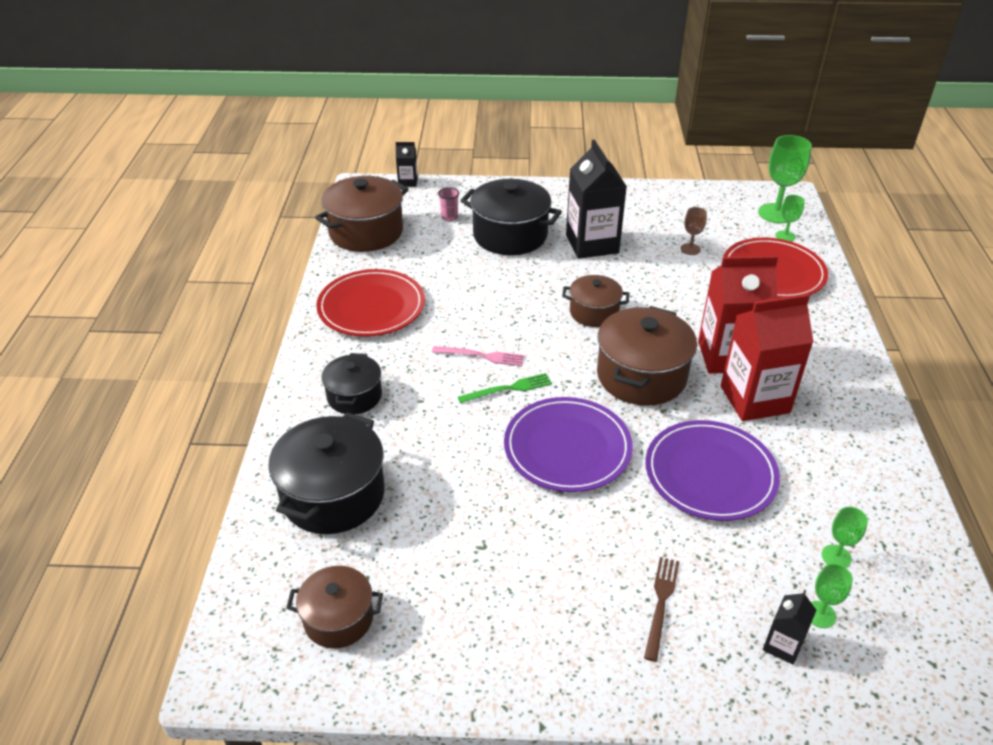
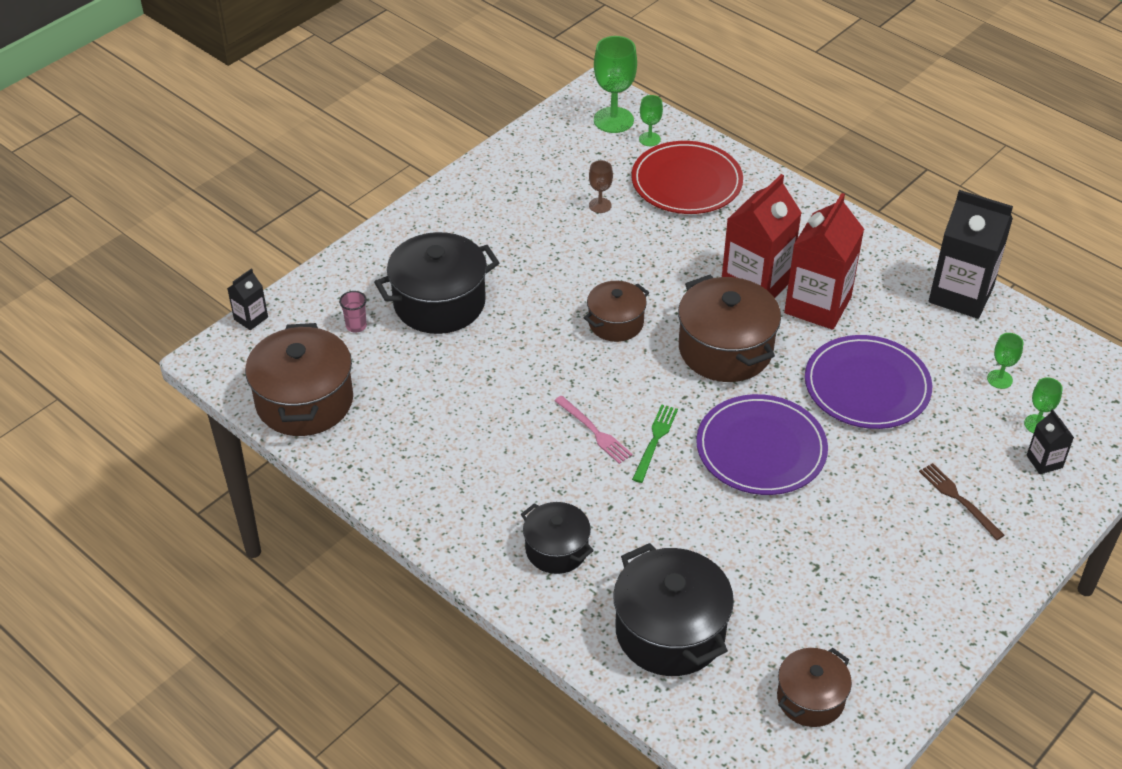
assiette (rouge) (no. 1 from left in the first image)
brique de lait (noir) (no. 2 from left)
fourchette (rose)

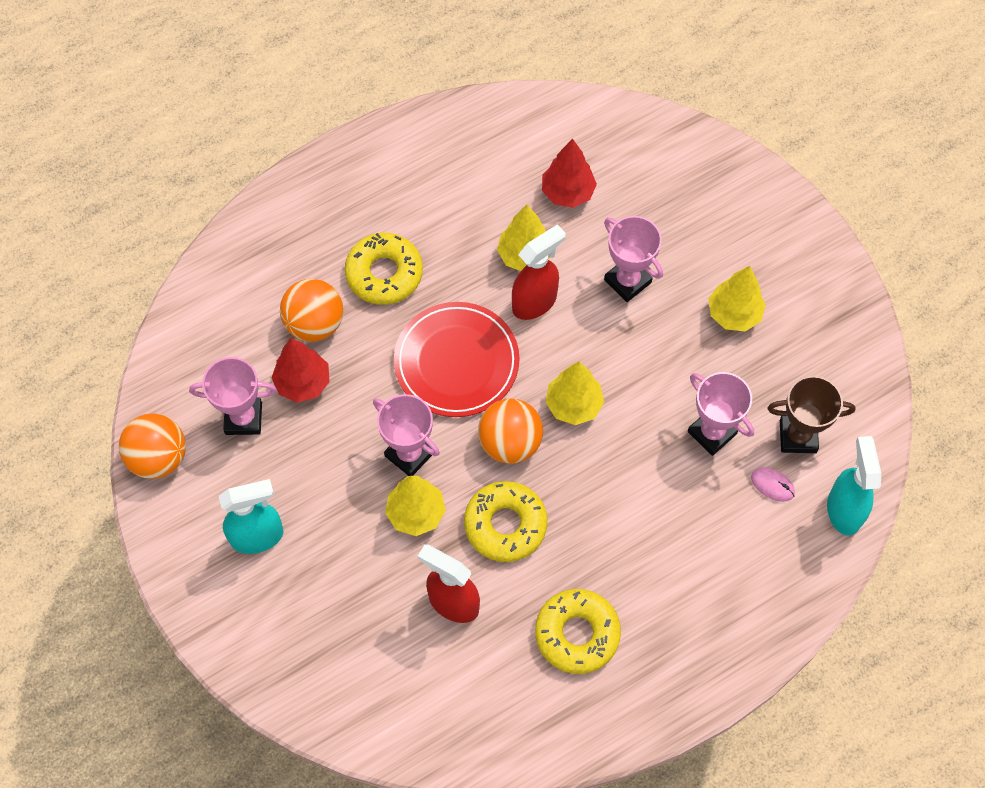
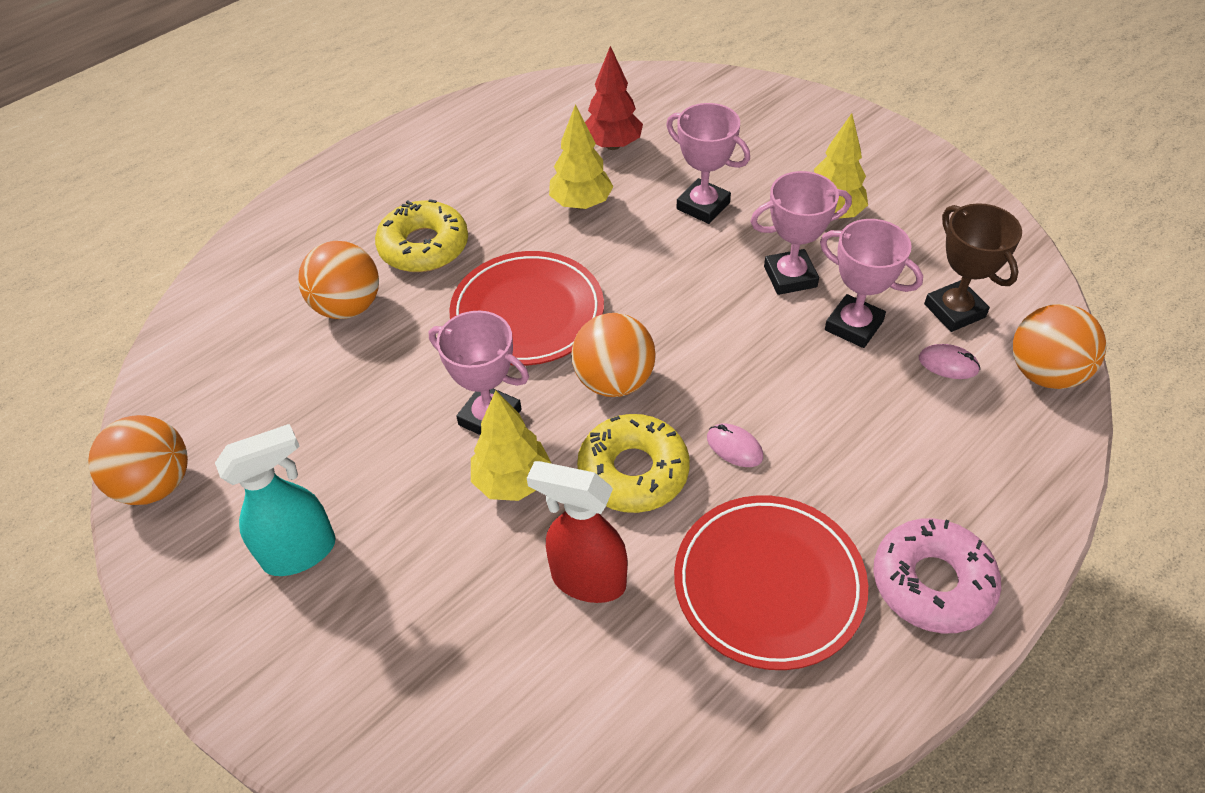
arbre (rouge) (no. 1 from left in the first image)
vaporisateur (rouge) (no. 2 from left in the first image)
arbre (jaune) (no. 3 from left in the first image)
souris (rose) (no. 1 from left)
beignet (rose)
trophée (rose) (no. 3 from left)
assiette (rouge) (no. 2 from left)
balle (orange) (no. 4 from left)
trophée (marron)

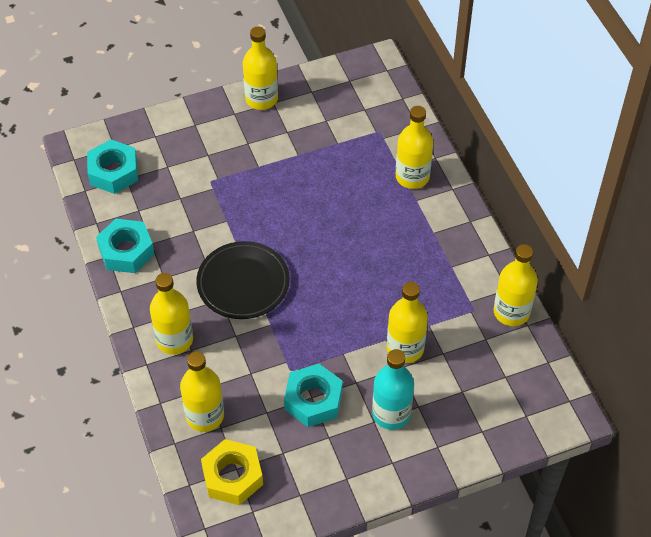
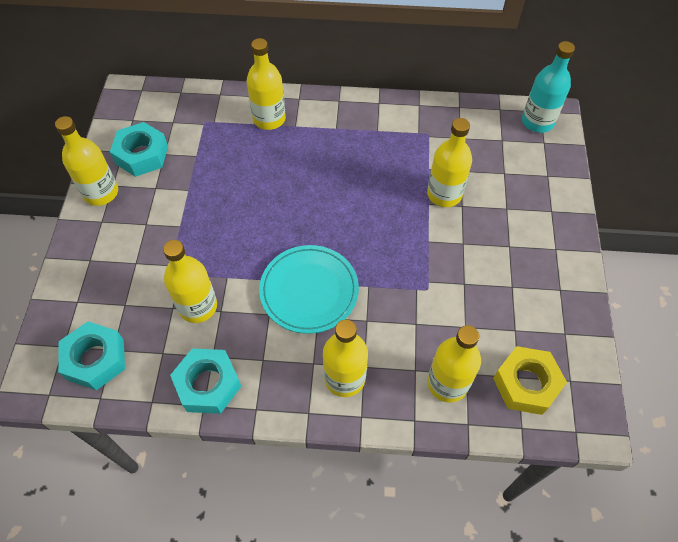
écrou (turquoise) (no. 2 from left)
bouteille (turquoise)
bouteille (jaune) (no. 2 from left)
assiette (turquoise)

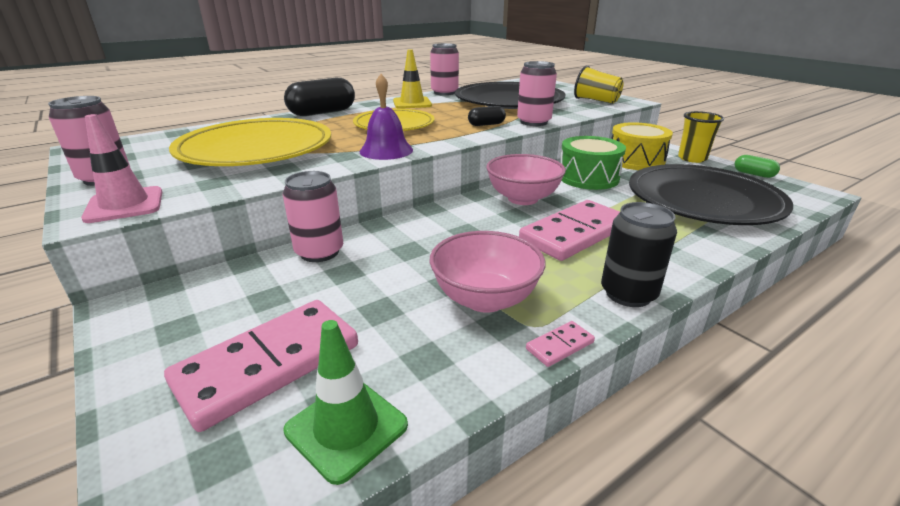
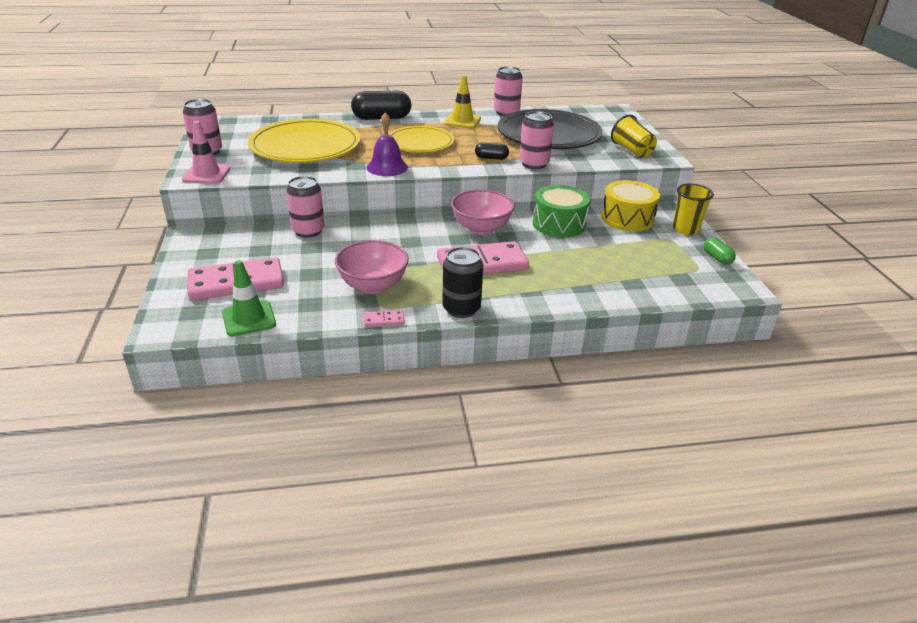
assiette (noir) (no. 2 from left in the first image)

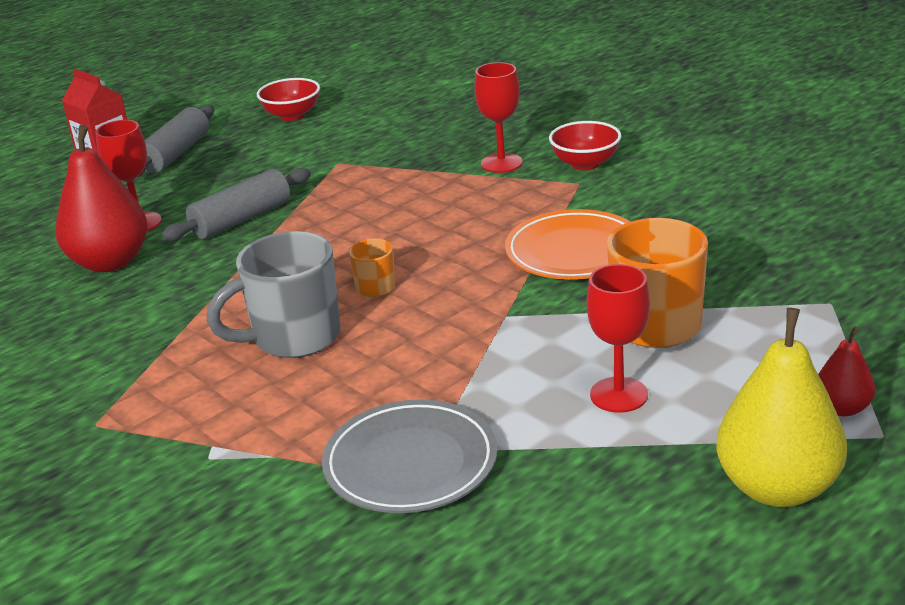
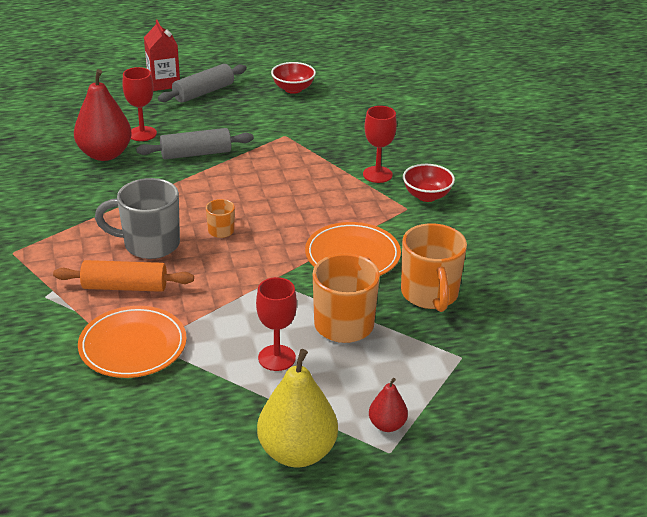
rouleau à pâtisserie (orange)
tasse (orange) (no. 3 from left)
assiette (orange) (no. 1 from left)

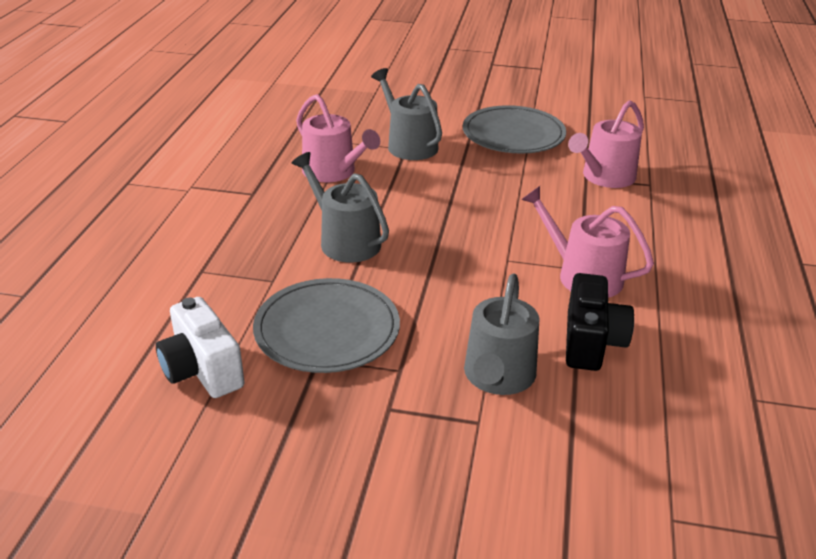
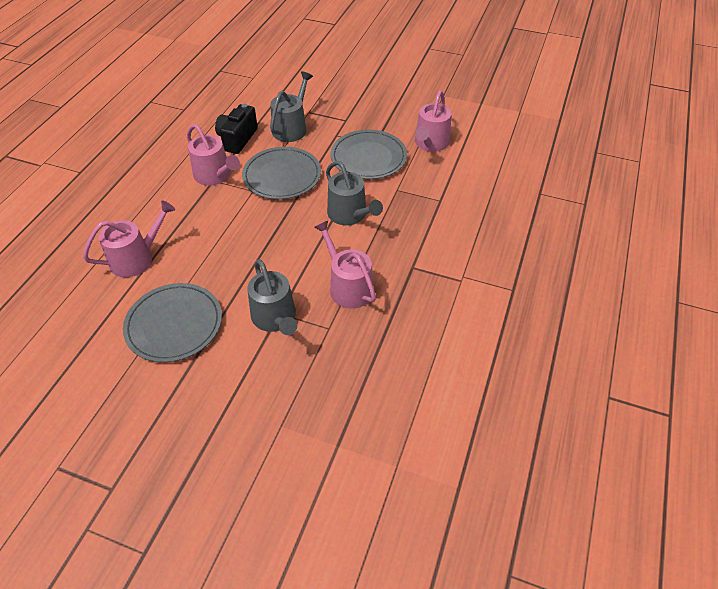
assiette (gris) (no. 2 from left)
arrosoir (rose) (no. 4 from left)

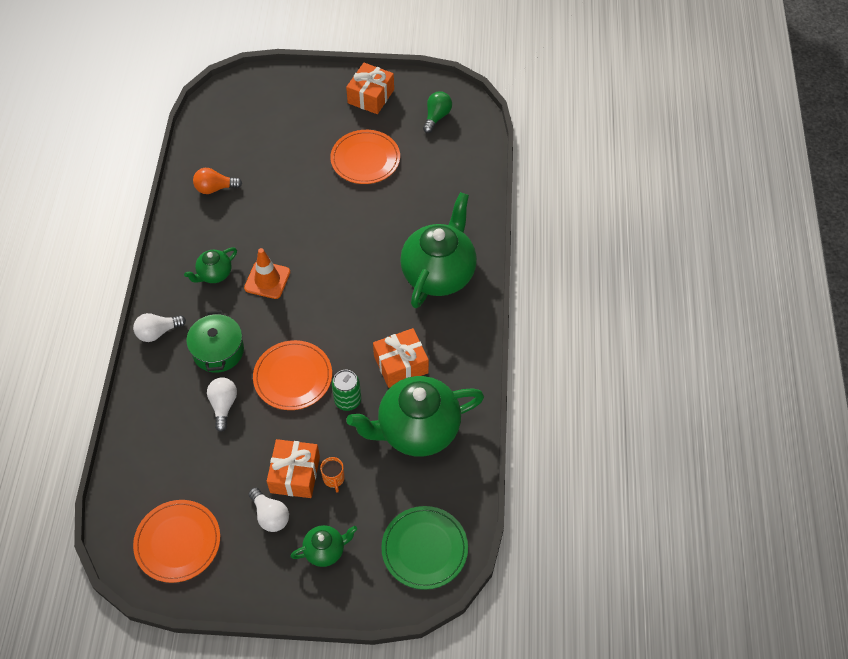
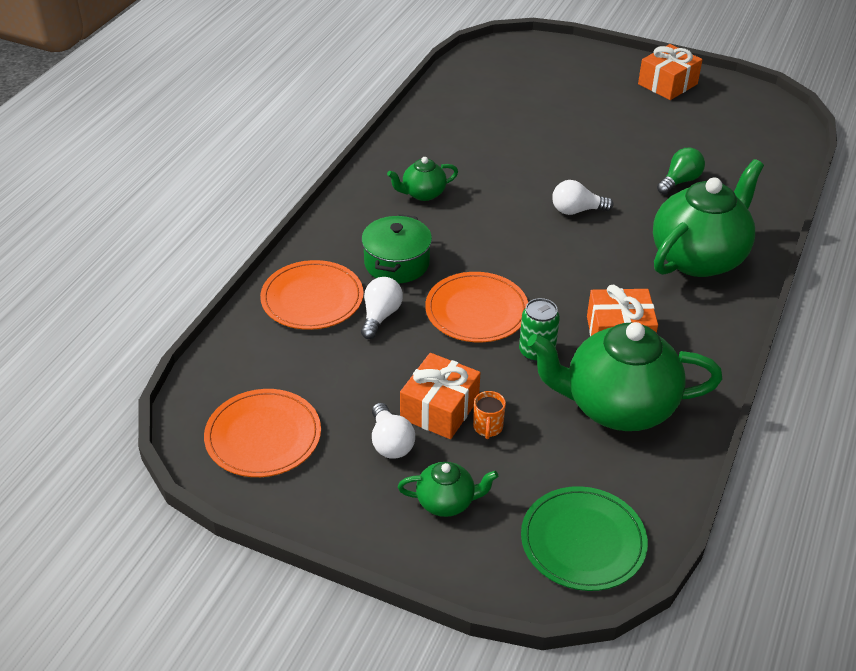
ampoule (orange)
cône de chantier (orange)
ampoule (blanc) (no. 3 from left)
assiette (orange) (no. 2 from left)
ampoule (vert)

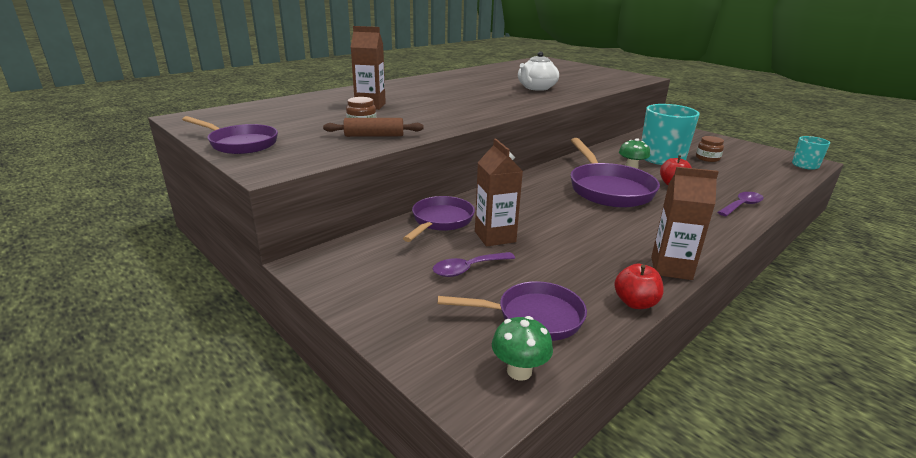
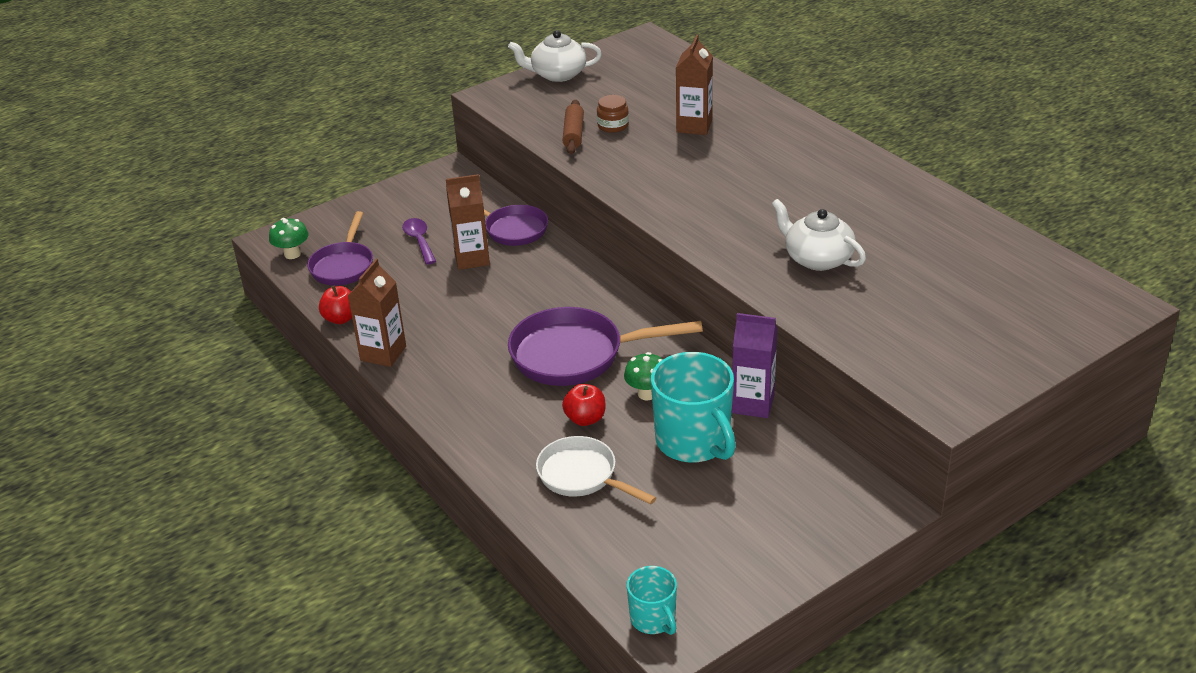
bocal (marron) (no. 2 from left in the first image)
cuillère (violet) (no. 2 from left in the first image)
poêle (blanc)
brique de lait (violet)
théière (blanc) (no. 1 from left)

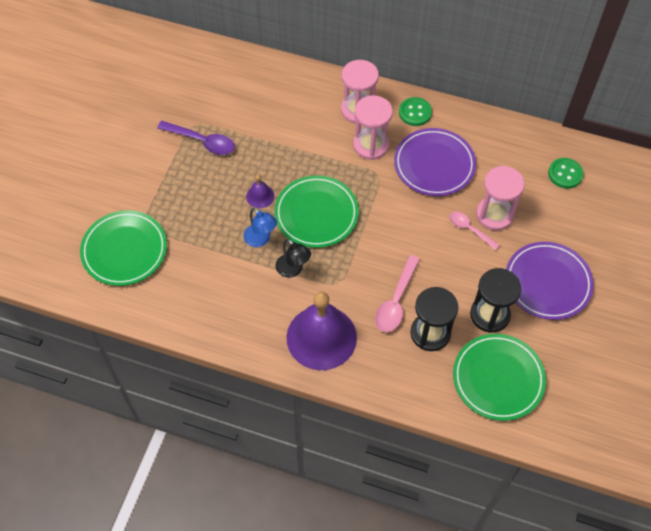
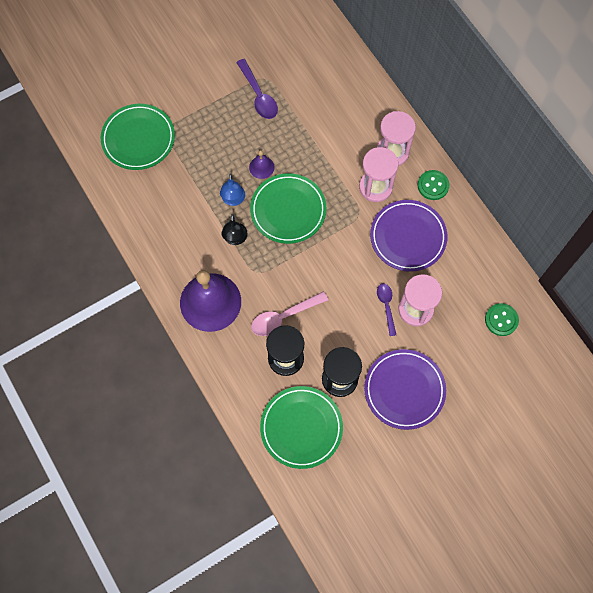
cuillère (violet) (no. 2 from left)

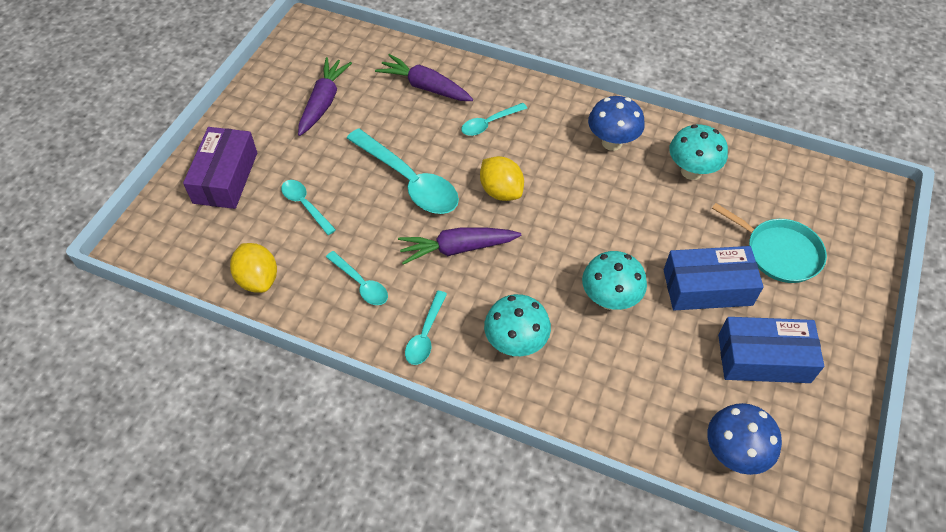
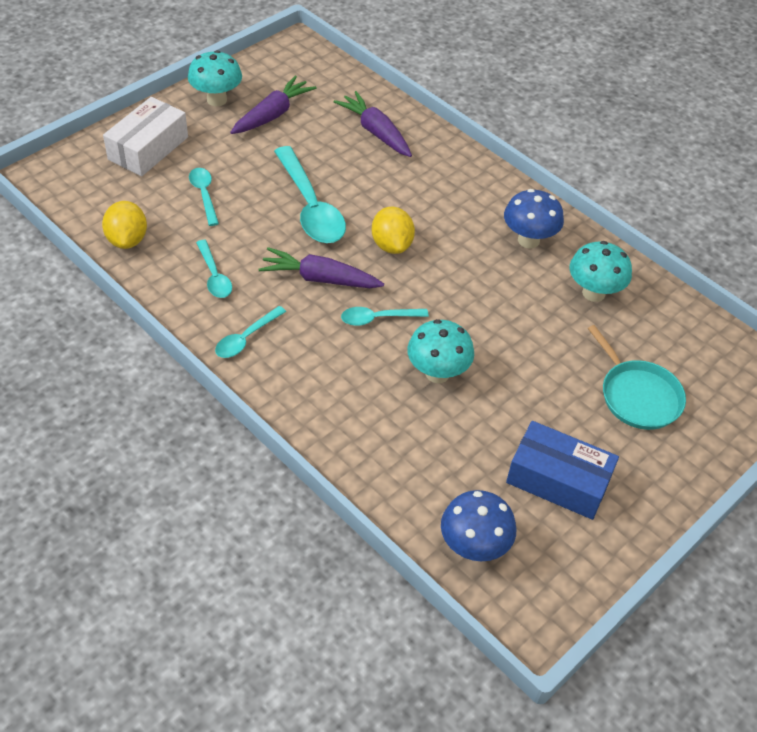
boîte (bleu) (no. 1 from left in the first image)
cuillère (turquoise) (no. 5 from left)
champignon (turquoise) (no. 1 from left)
boîte (blanc)

